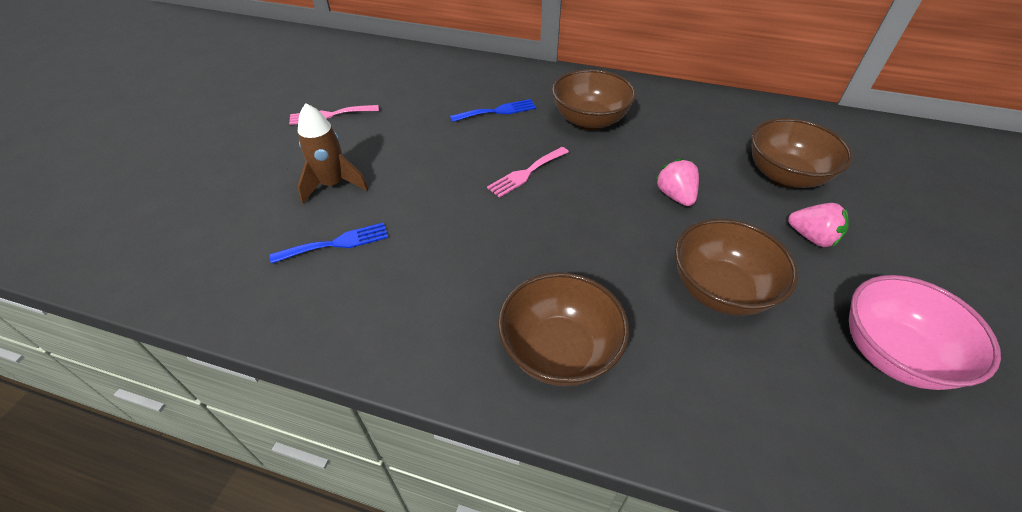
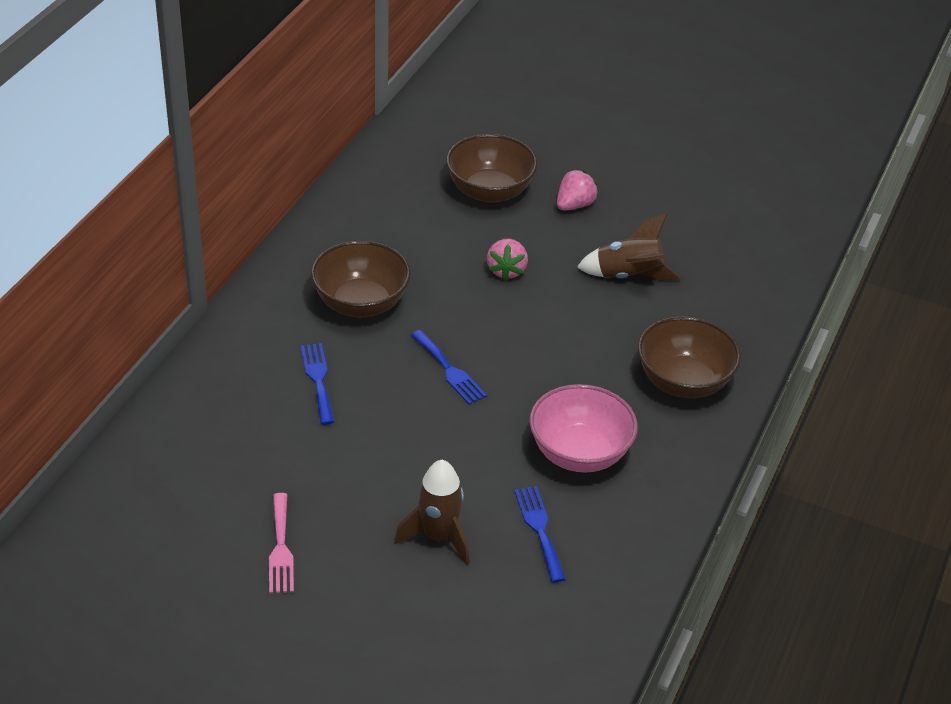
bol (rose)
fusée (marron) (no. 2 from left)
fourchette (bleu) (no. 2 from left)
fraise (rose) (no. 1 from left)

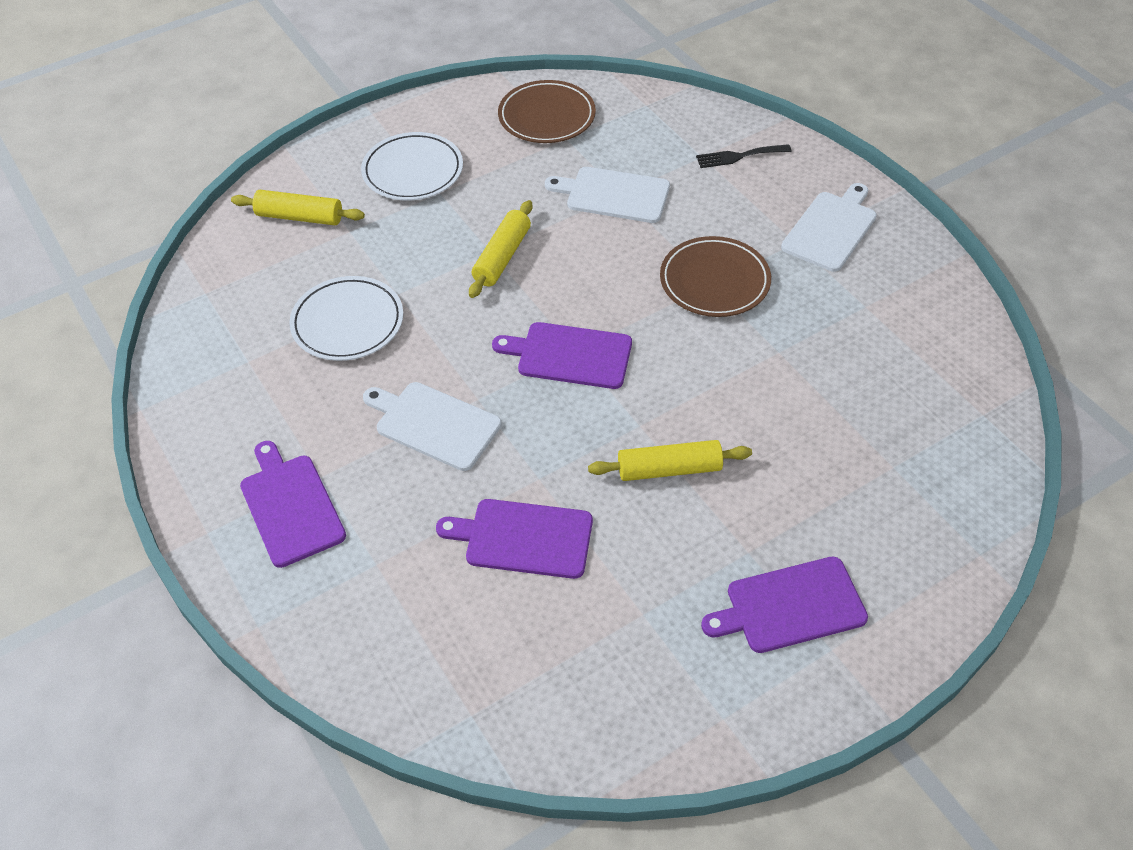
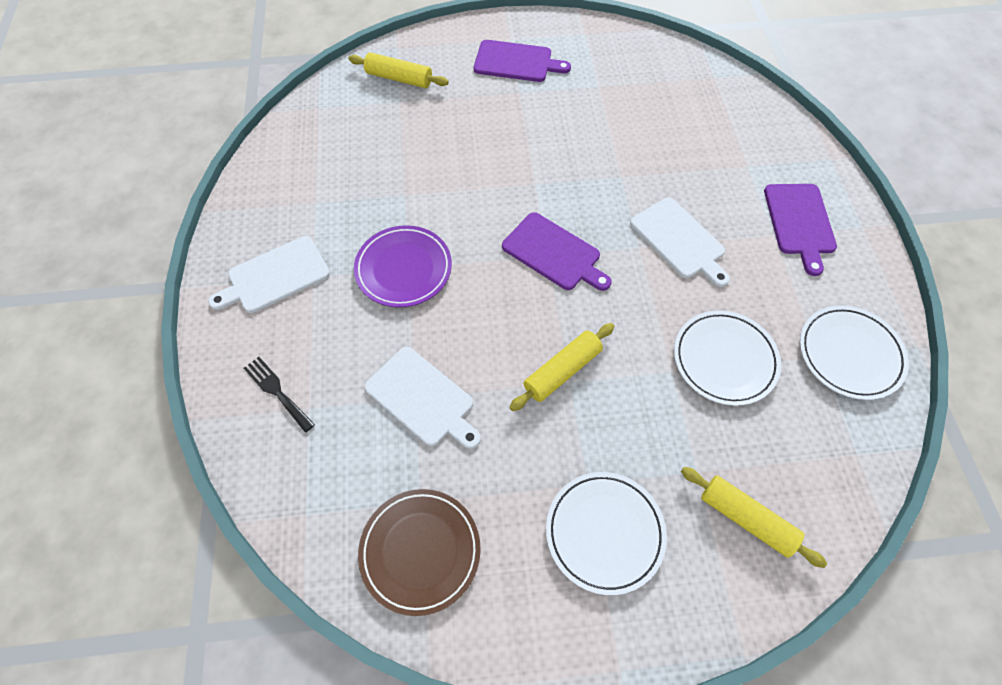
planche à découper (violet) (no. 2 from left in the first image)
assiette (blanc) (no. 3 from left)
rouleau à pâtisserie (jaune) (no. 1 from left)
assiette (violet)
fourchette (noir)

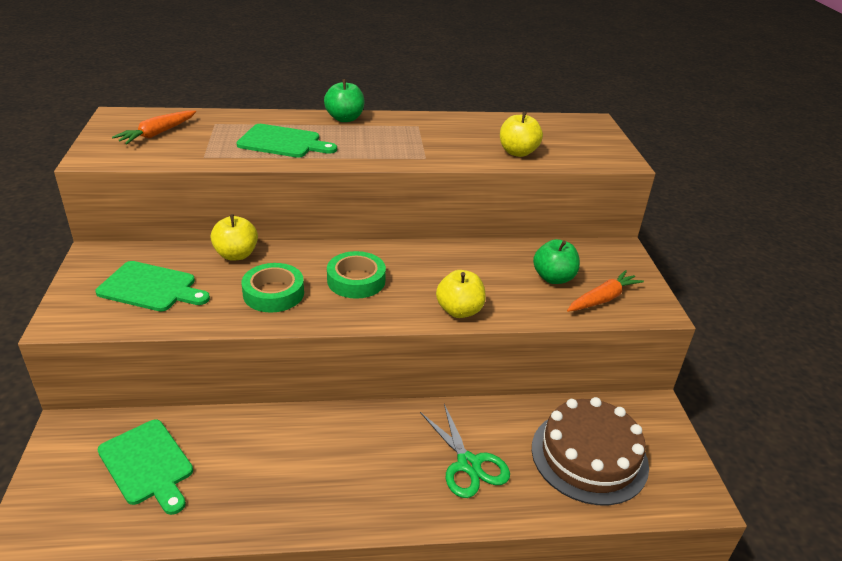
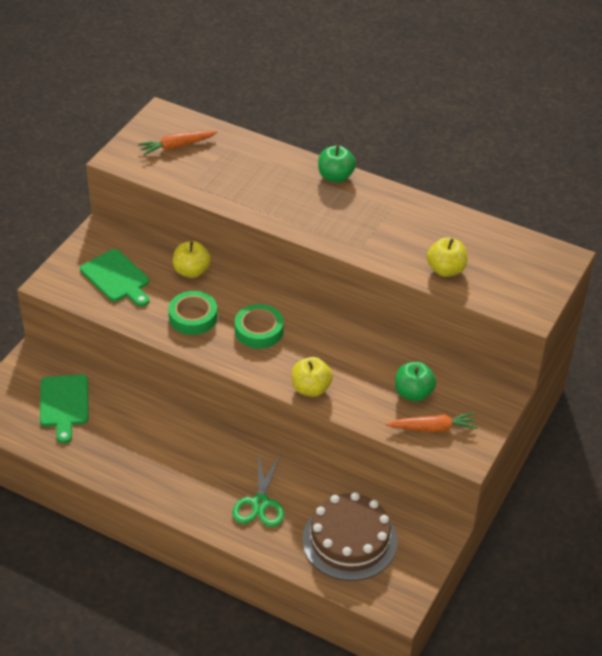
planche à découper (vert) (no. 3 from left in the first image)

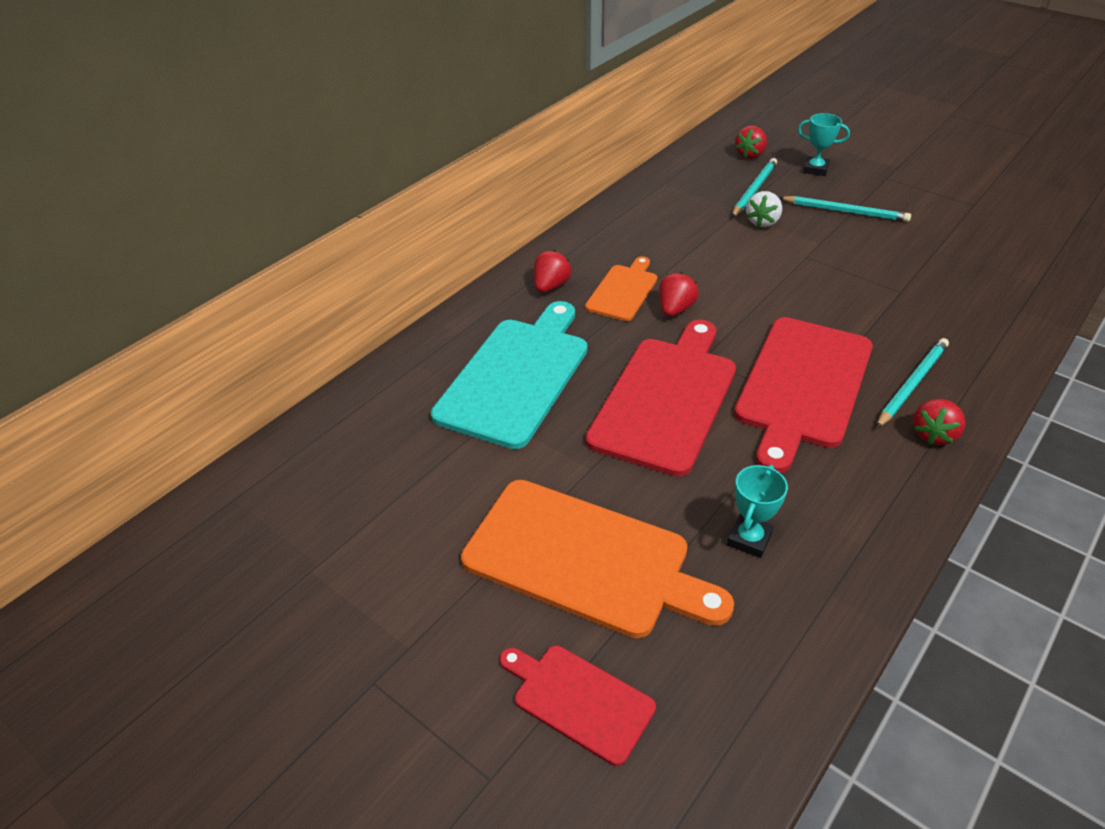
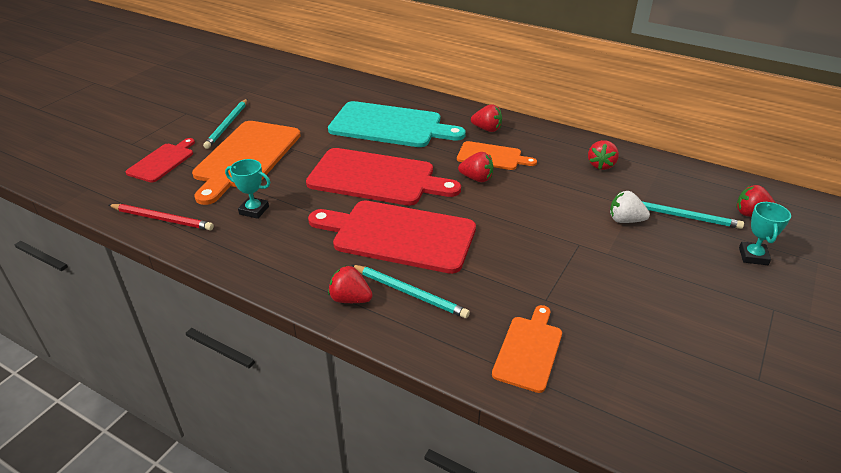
crayon (rouge)
planche à découper (orange) (no. 3 from left)
fraise (rouge) (no. 4 from left)
crayon (turquoise) (no. 1 from left)

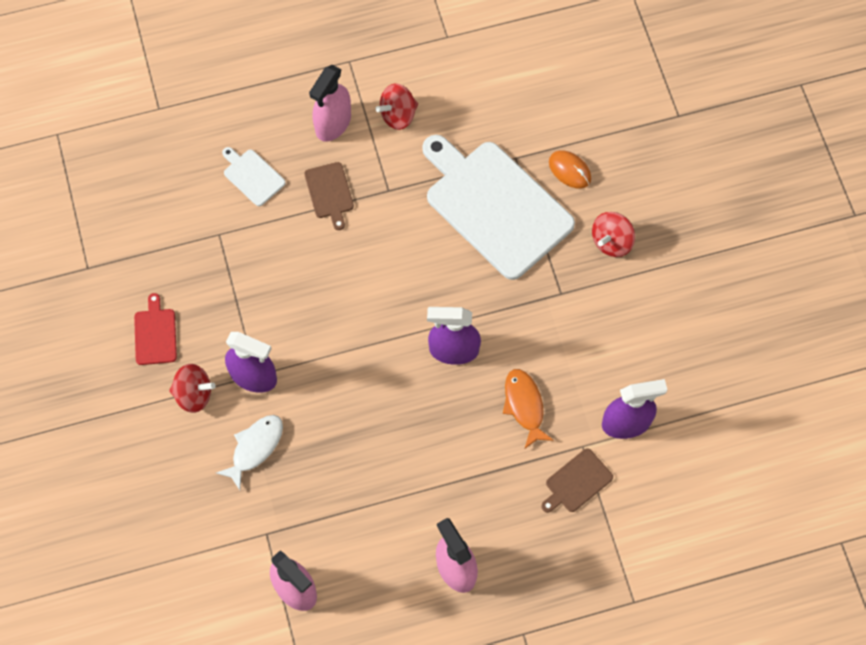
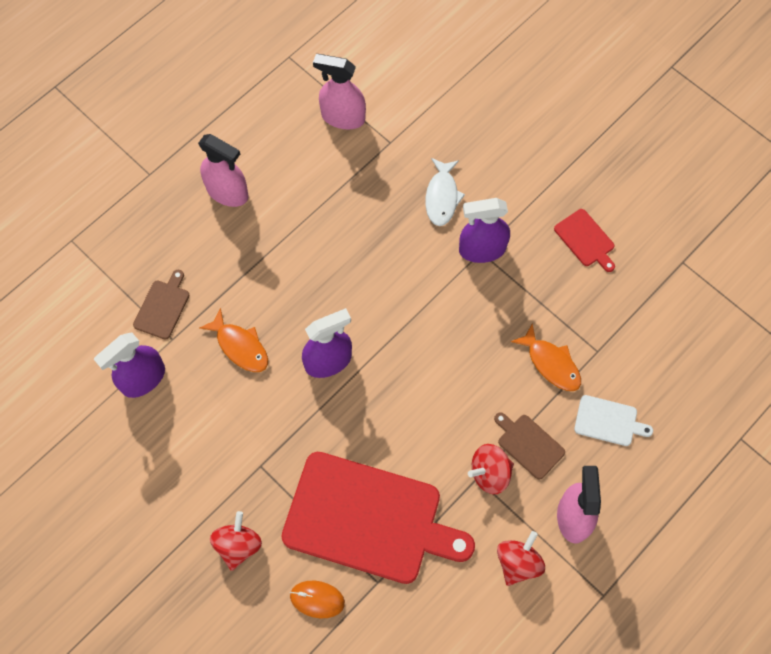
poisson (orange) (no. 2 from left)
toupie (rouge) (no. 2 from left)
planche à découper (rouge) (no. 1 from left)

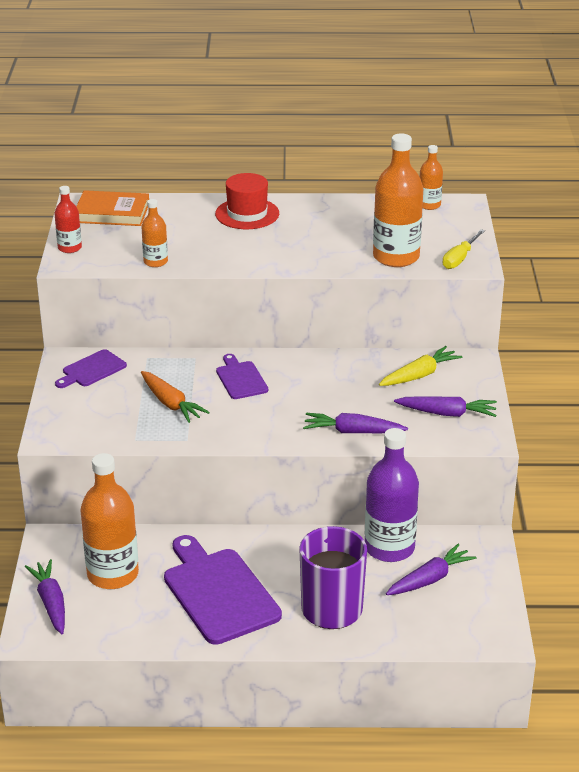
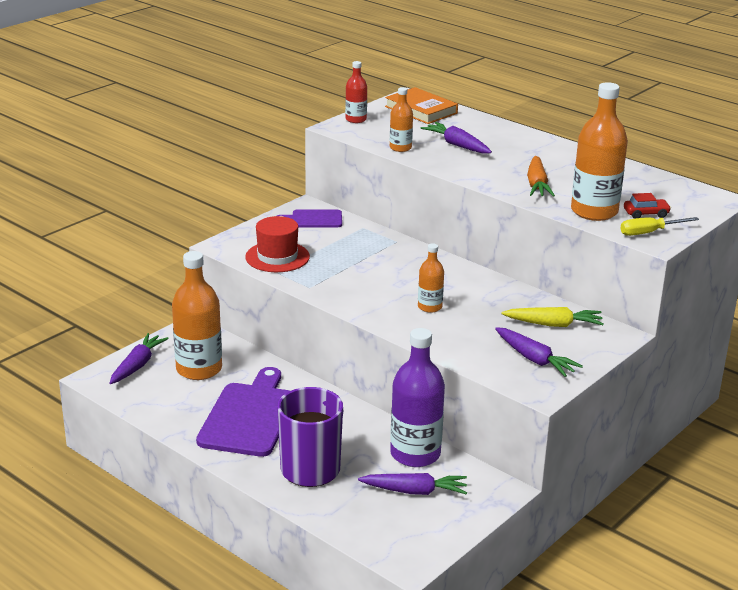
planche à découper (violet) (no. 3 from left in the first image)
voiture (rouge)
carotte (orange)
chapeau (rouge)
carotte (violet) (no. 3 from left)
bouteille (orange) (no. 3 from left)

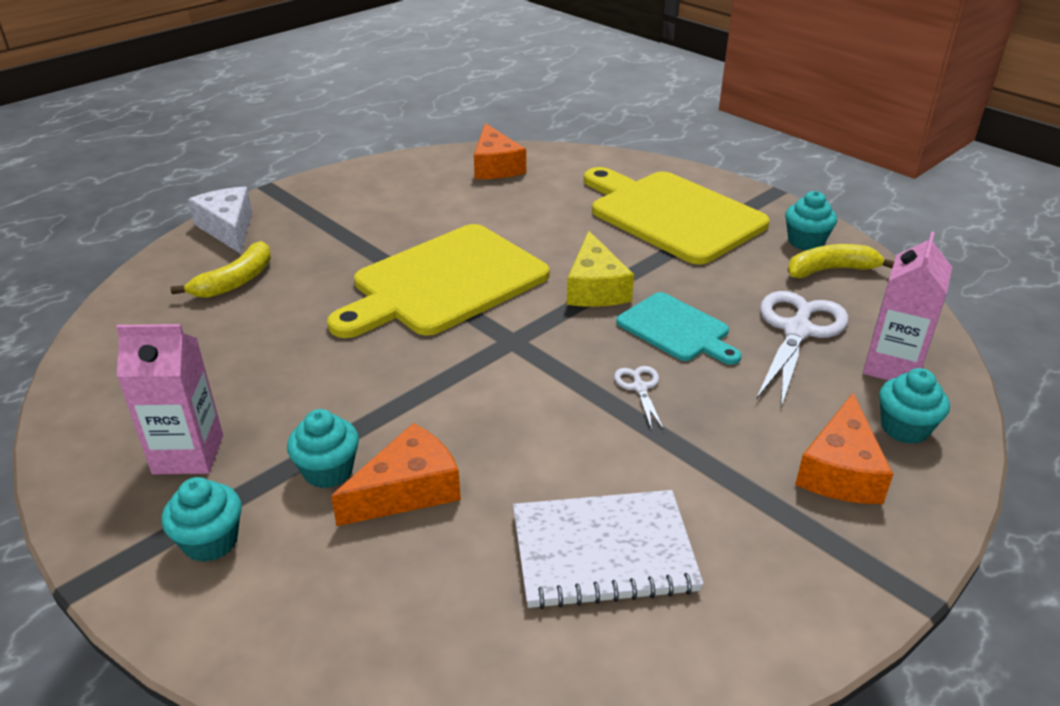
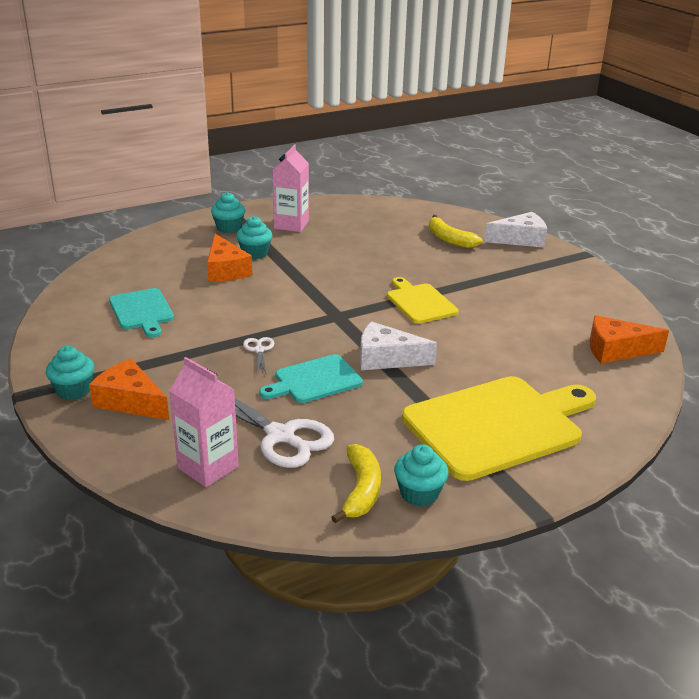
muffin (turquoise) (no. 1 from left)
planche à découper (turquoise) (no. 1 from left)
fromage (blanc) (no. 1 from left)
ciseaux (blanc) (no. 1 from left)
planche à découper (jaune) (no. 1 from left)

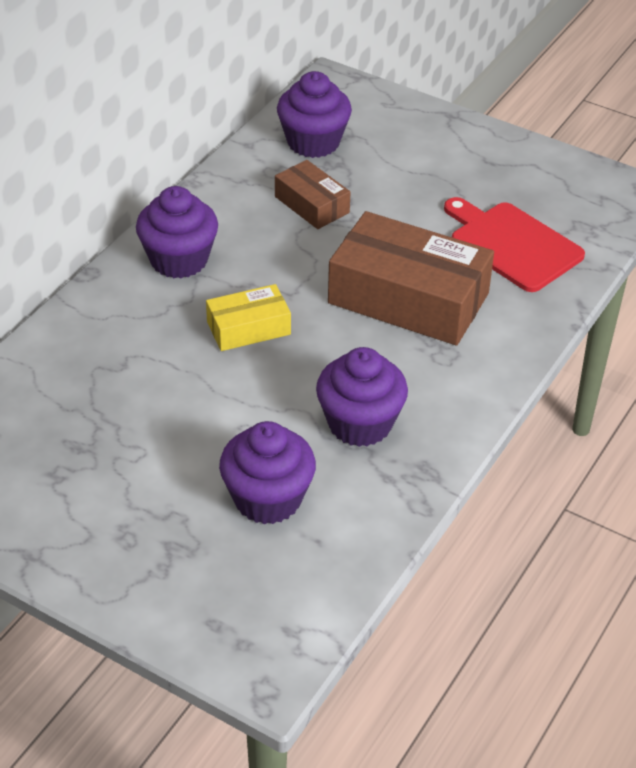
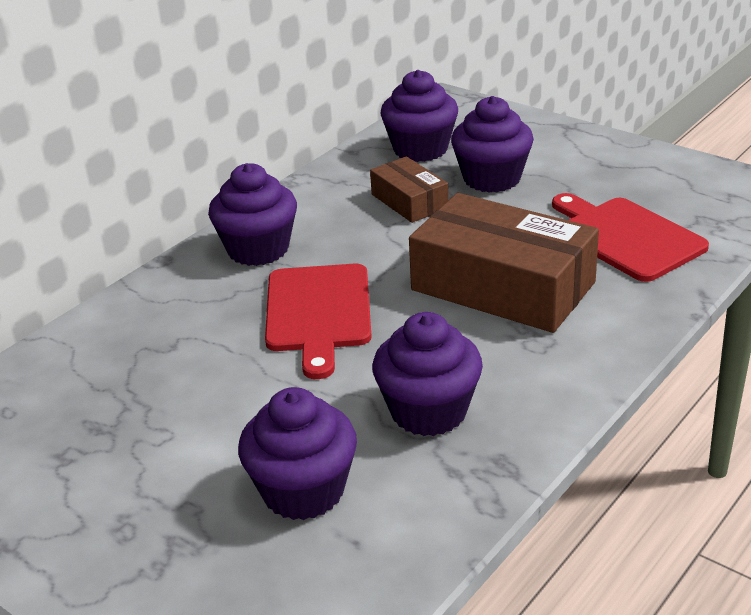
muffin (violet) (no. 5 from left)
planche à découper (rouge) (no. 1 from left)

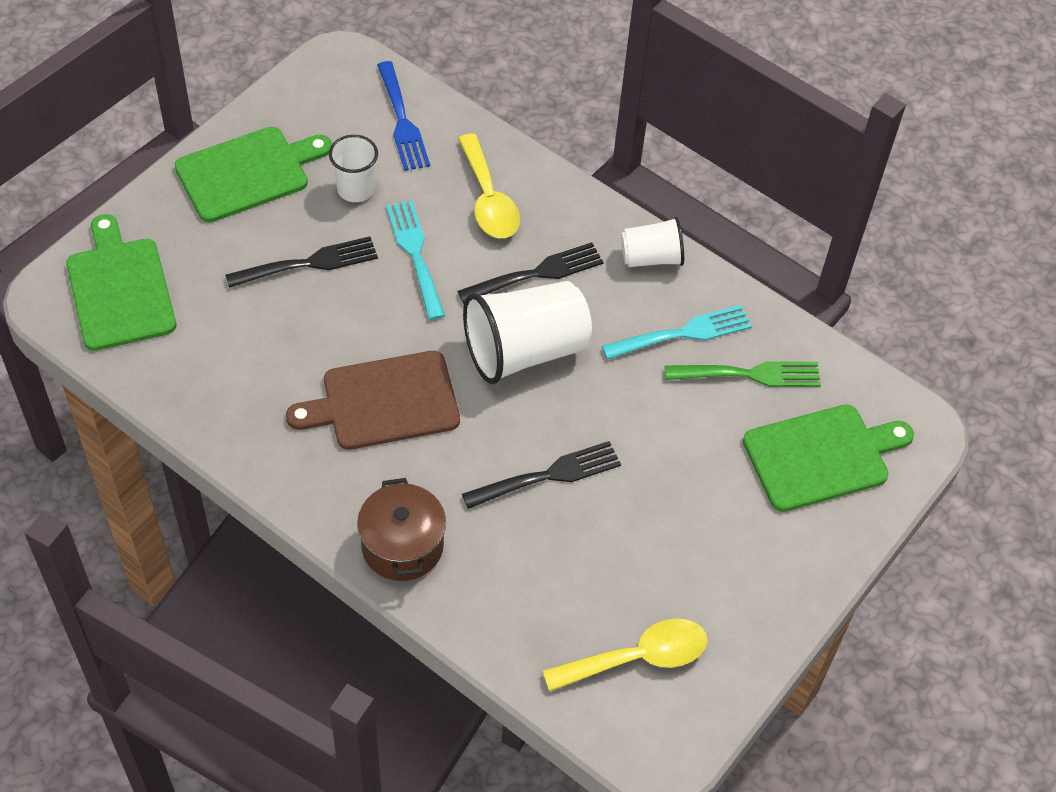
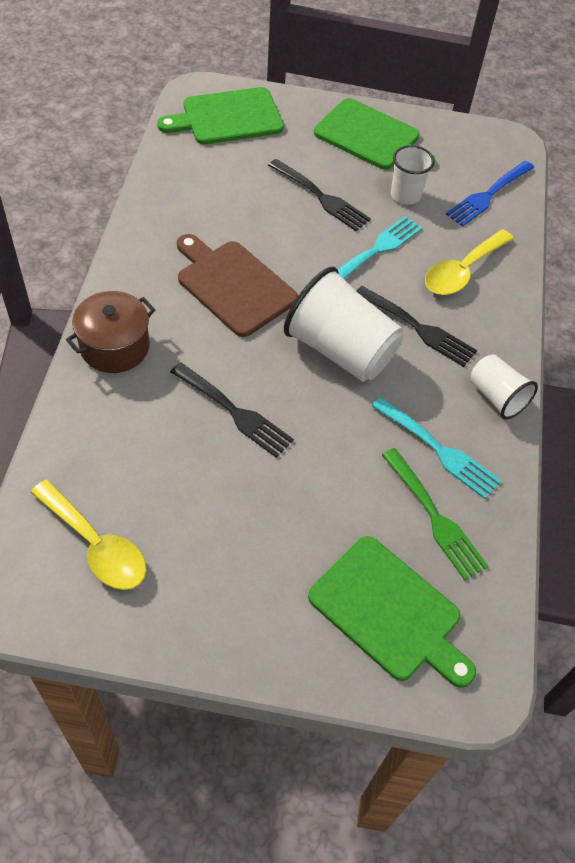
planche à découper (vert) (no. 1 from left)

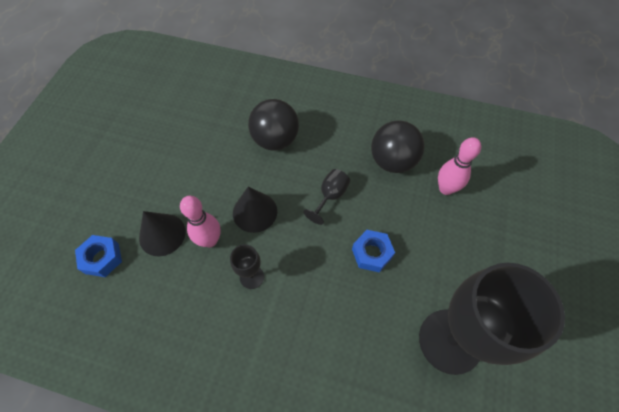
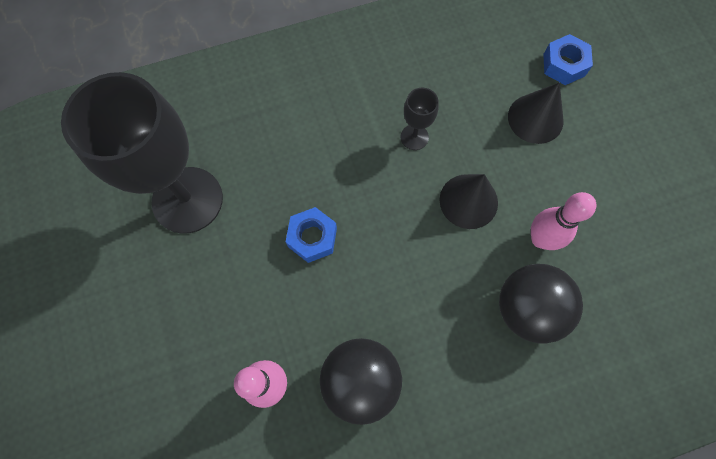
verre à pied (noir) (no. 2 from left in the first image)
quille (rose) (no. 2 from left)

